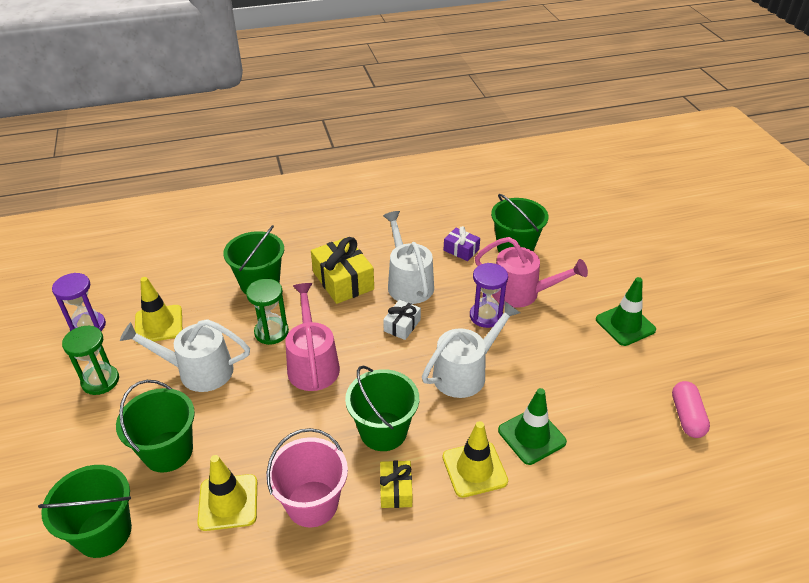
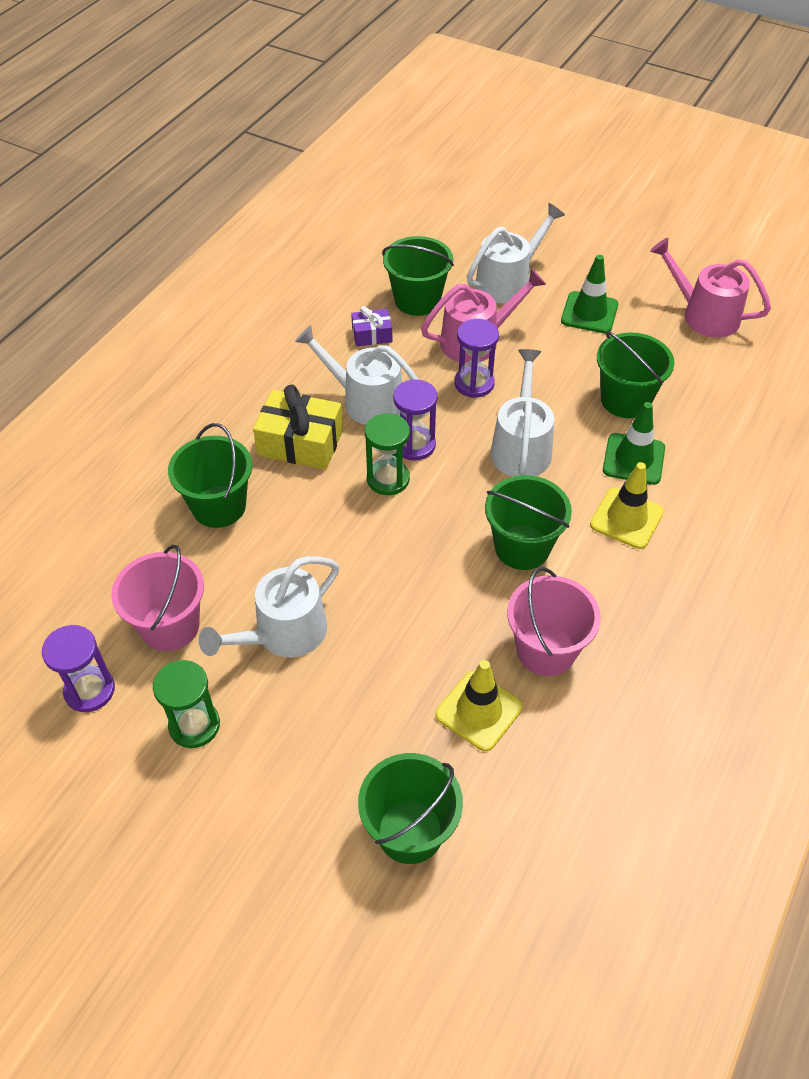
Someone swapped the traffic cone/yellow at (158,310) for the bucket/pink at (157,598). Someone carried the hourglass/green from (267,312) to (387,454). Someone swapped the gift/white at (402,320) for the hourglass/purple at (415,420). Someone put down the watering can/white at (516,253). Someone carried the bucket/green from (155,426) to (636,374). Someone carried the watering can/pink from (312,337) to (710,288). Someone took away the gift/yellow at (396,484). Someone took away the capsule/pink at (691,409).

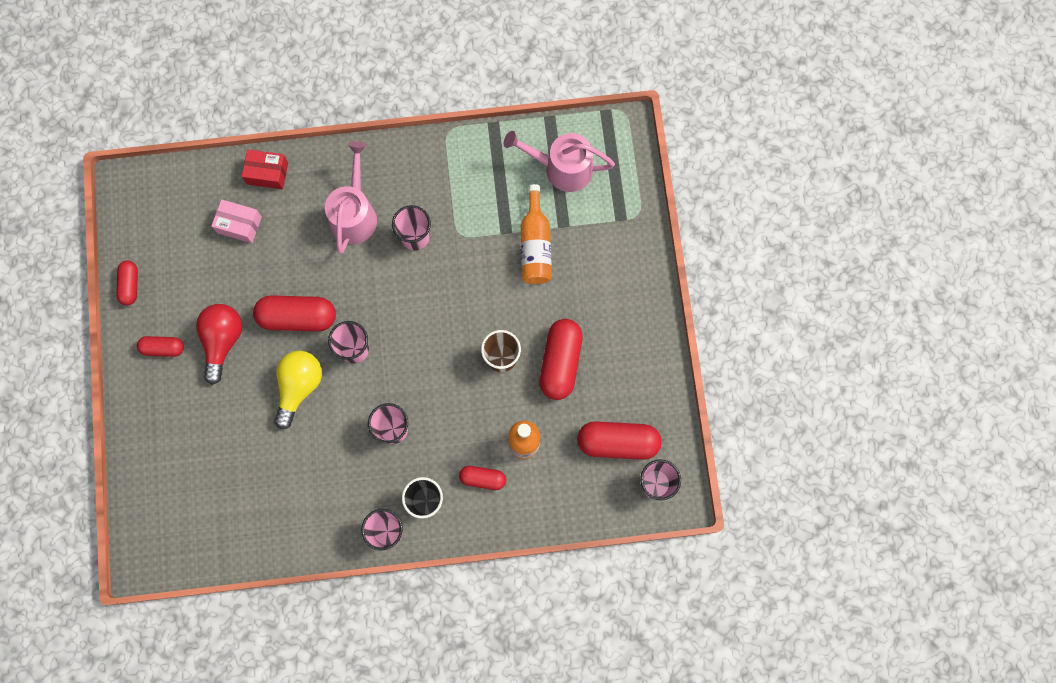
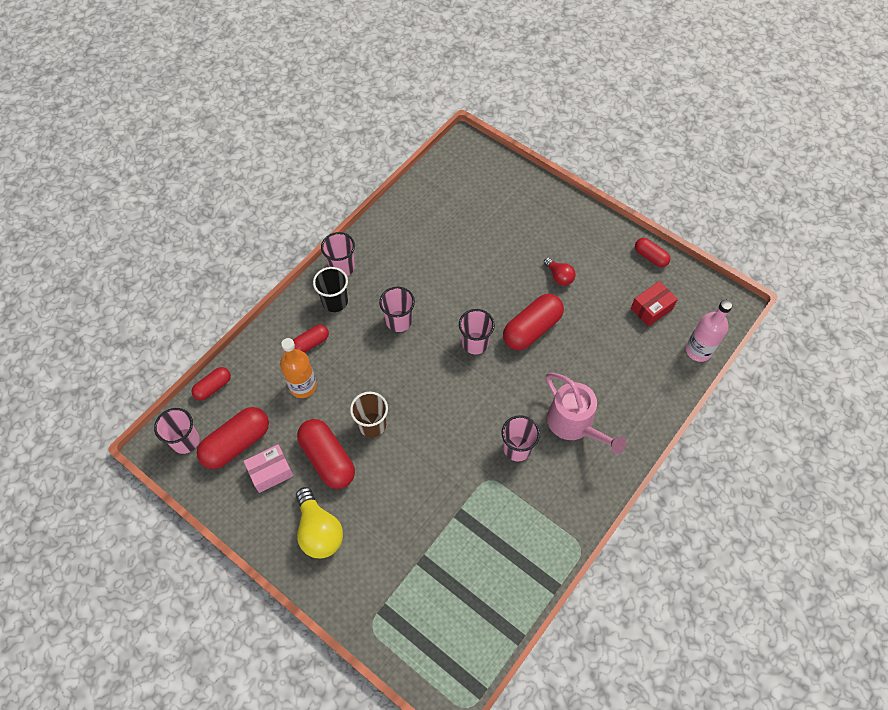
Someone carried the capsule/red from (160,346) to (211,383). Someone carried the box/pink from (236,221) to (269,468). Someone carried the light bulb/yellow from (298,390) to (319,522). Someone scaled the light bulb/red at (219,344) by 0.58. Someone carried the box/red from (265,169) to (654,304). Someone put down the bottle/pink at (709,331). Someone took away the watering can/pink at (559,161). Someone took away the bottle/orange at (536,234).

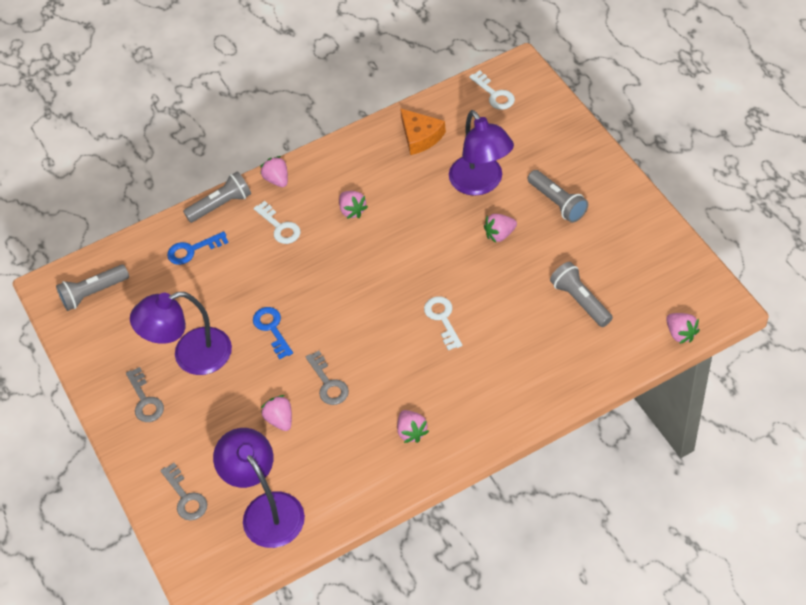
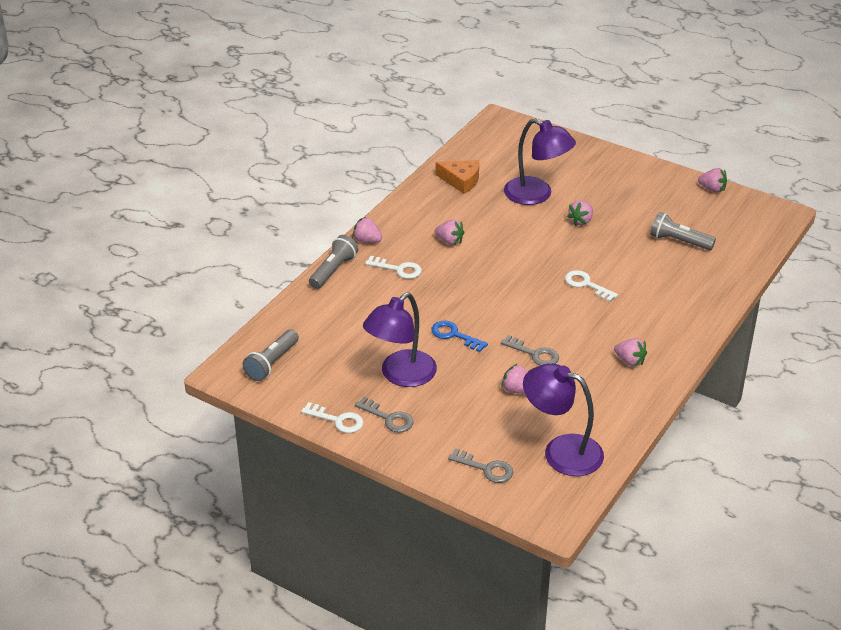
Someone carried the key/white from (492,90) to (332,417). Someone carried the strawberry/pink from (683,328) to (712,180). Someone took away the key/blue at (198,248). Someone took away the flashlight/grey at (558,196).

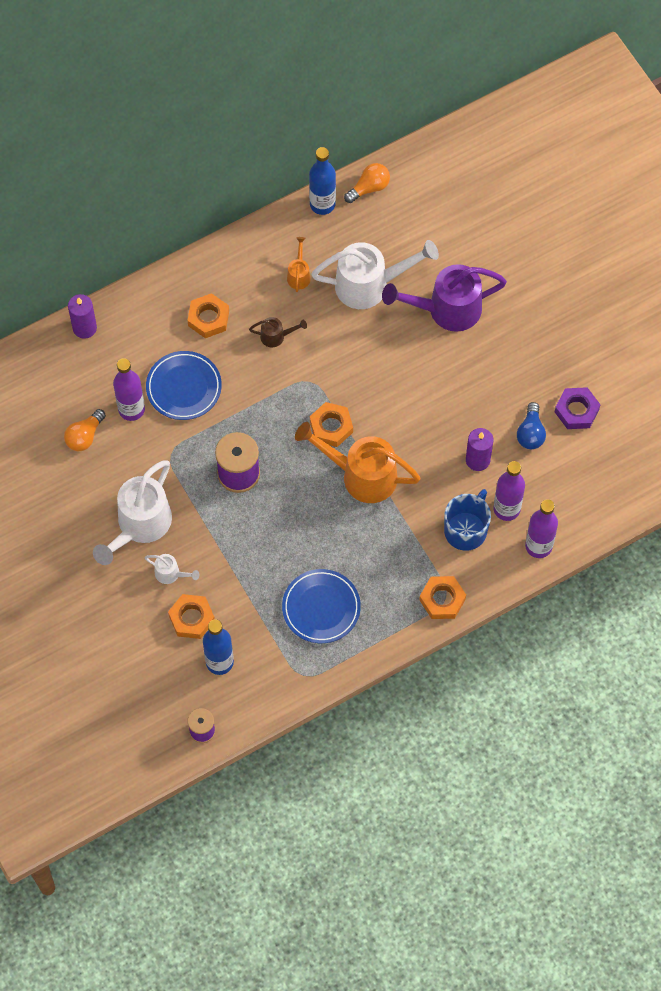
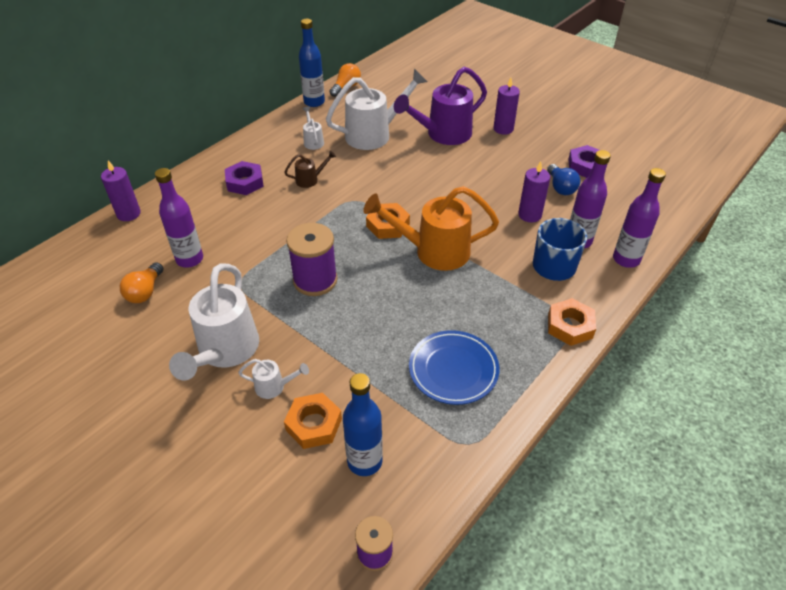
Someone repainted the nut/orange at (208,315), which became the nut/purple at (244,178). Someone repainted the watering can/orange at (299,264), which became the watering can/white at (313,128). Someone put down the candle/purple at (506,106). Someone took away the plate/blue at (184,385).

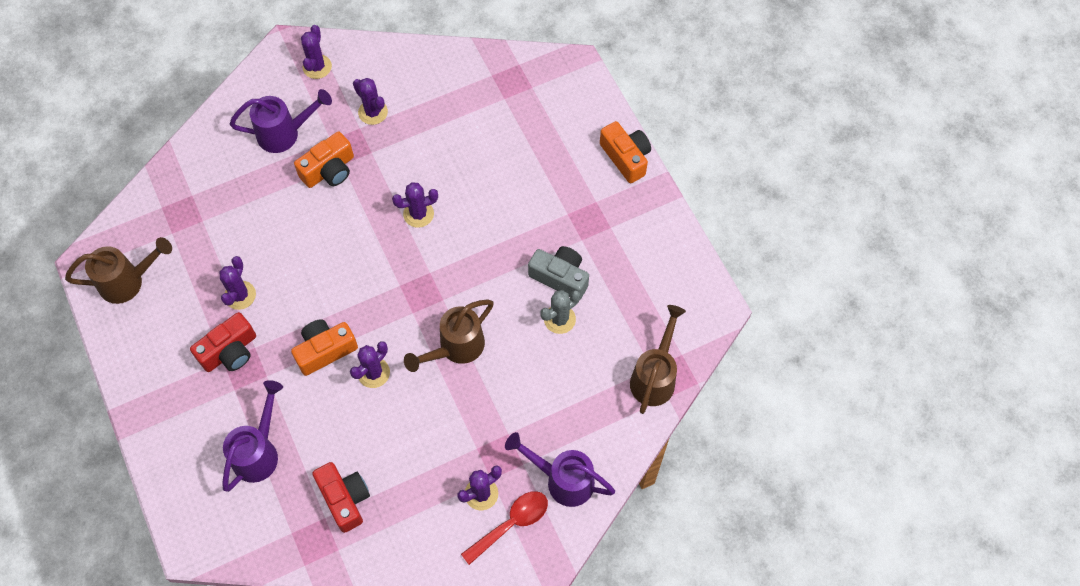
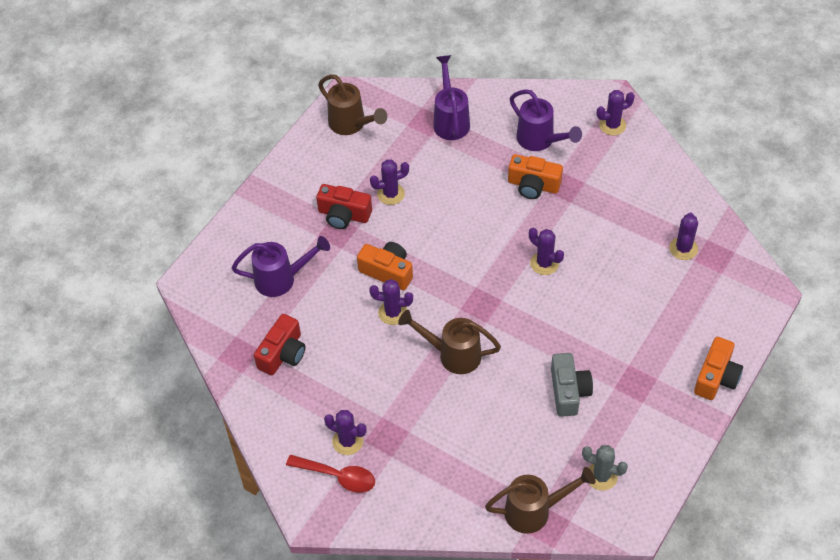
Someone carried the watering can/purple from (560,469) to (451,97). Someone carried the cactus/grey from (560,312) to (605,468). Someone carried the cactus/purple from (370,101) to (683,236).

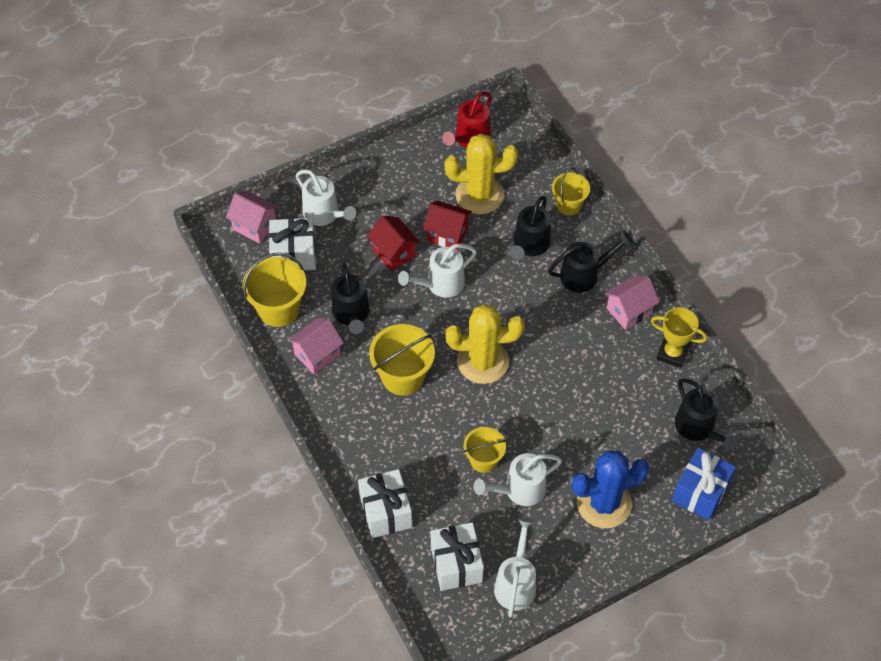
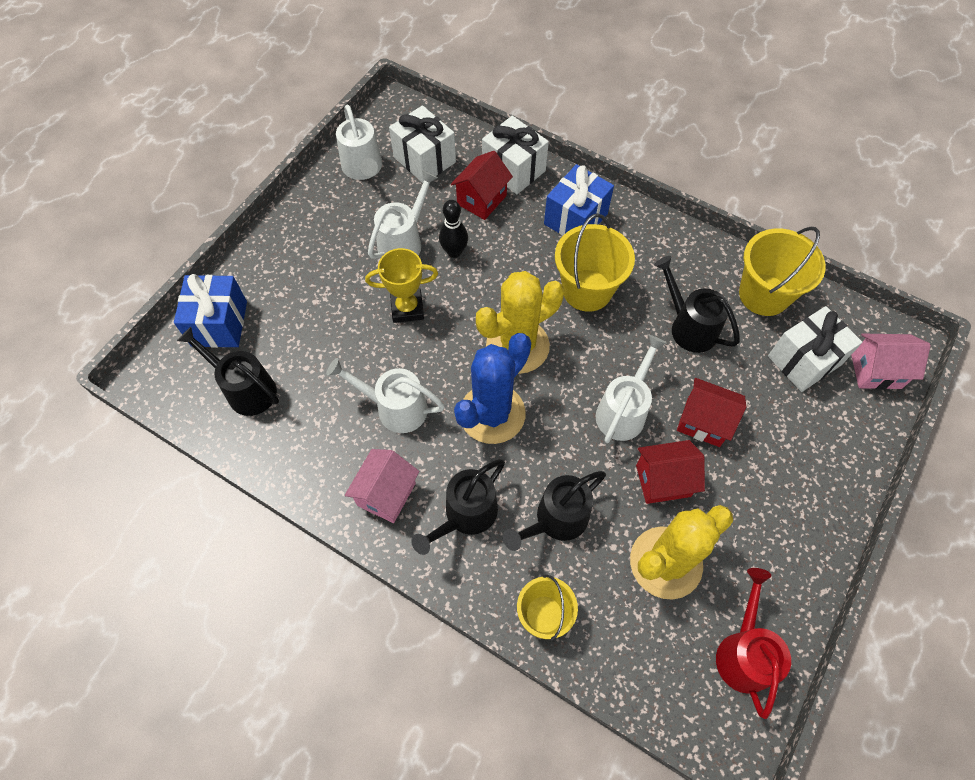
Someone carried the watering can/white from (326,197) to (385,395). Someone carried the trophy/yellow from (679,337) to (401,285). Someone swapped the bucket/yellow at (484,450) for the bowling pin/black at (453,229). Someone put down the house/red at (482,185). Someone carried the cactus/blue from (610,489) to (492,388). Someone rotated the watering can/black at (530,228) by 120 degrees counterclockwise. Someone put down the gift/blue at (579,200). Someone took away the house/pink at (316,346).

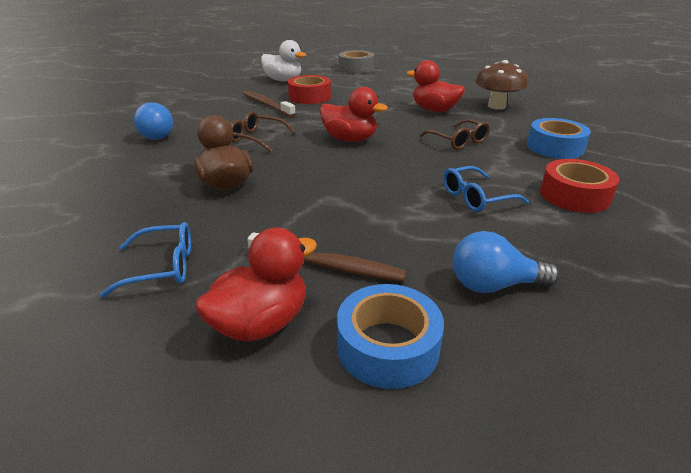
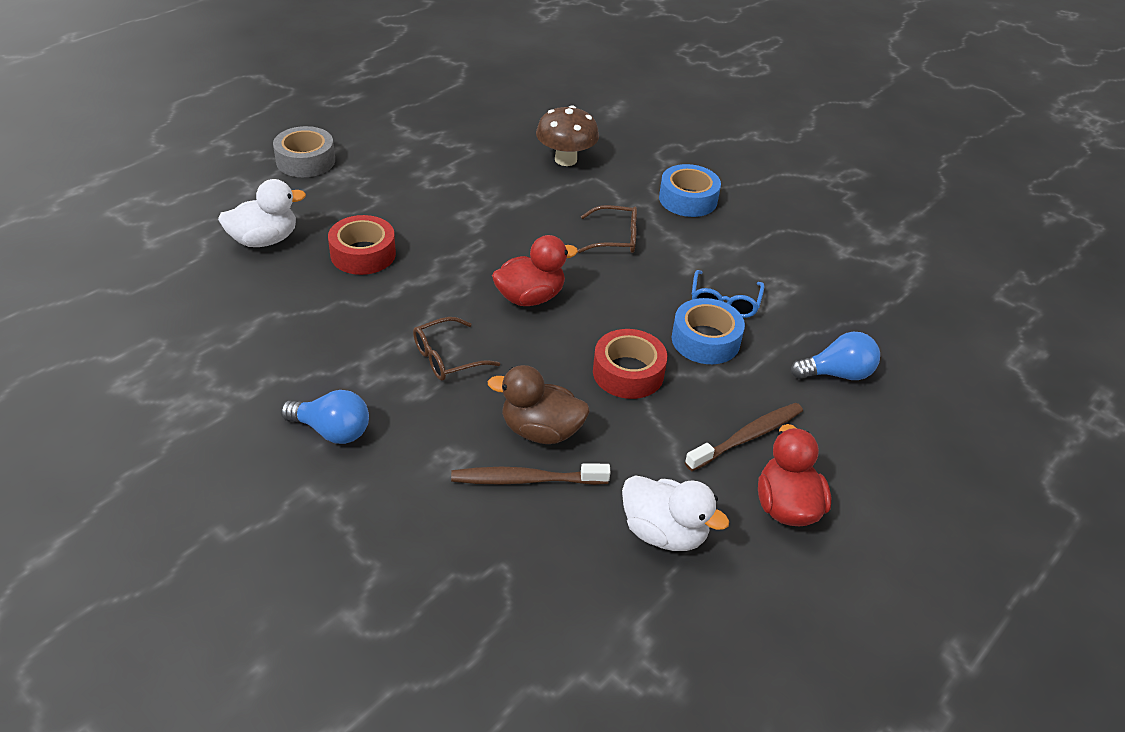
Someone carried the toothbrush/brown from (269,104) to (531,474). Someone carried the tape/red from (579,186) to (630,364). Someone swapped the glasses/blue at (145,260) for the duck/white at (675,513). Someone carried the tape/blue from (390,336) to (708,331). Someone rotated the light bulb/blue at (506,262) by 135 degrees counterclockwise. Someone took away the duck/red at (435,86).

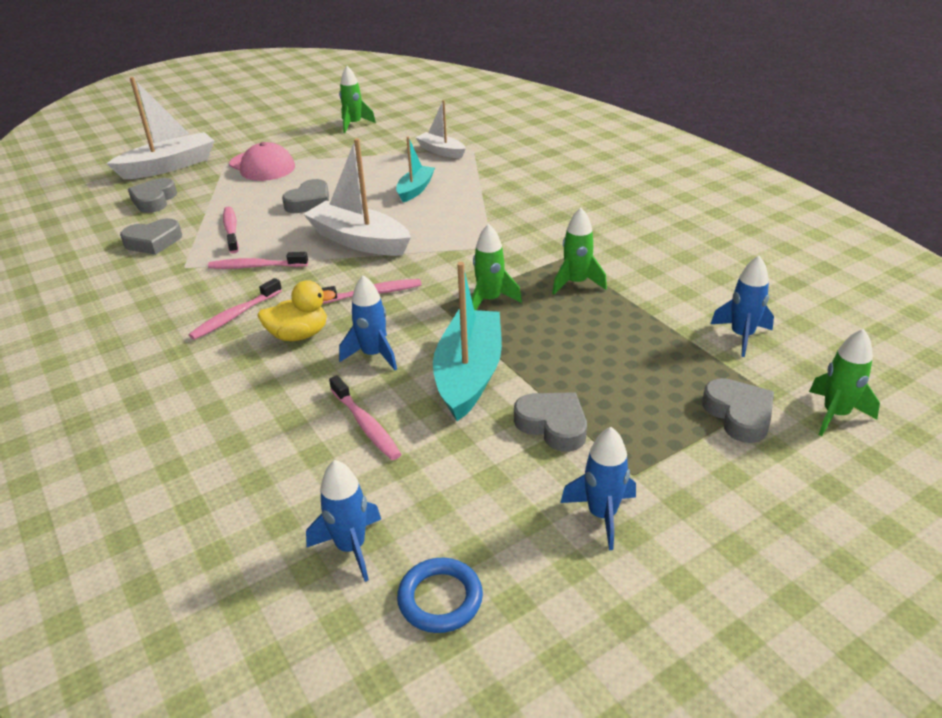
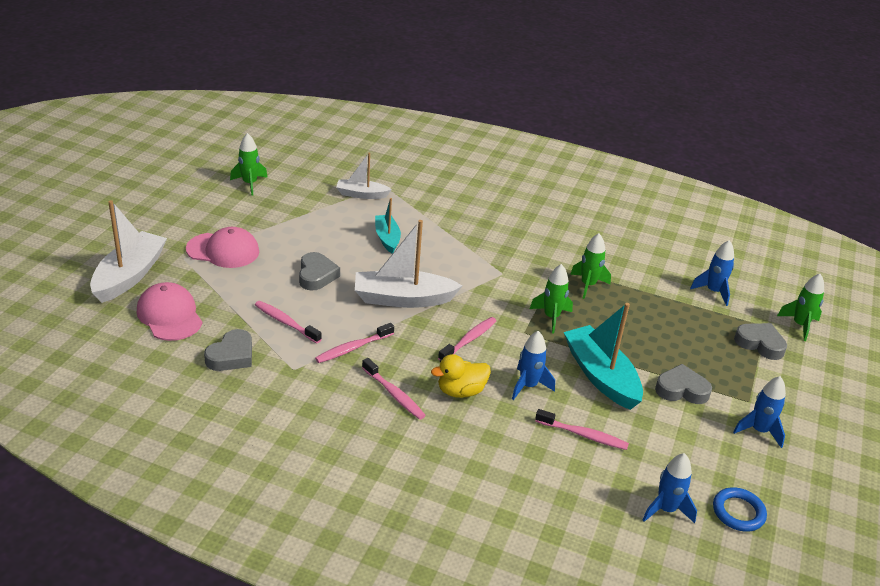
Someone swapped the heart/grey at (152,195) for the cap/pink at (169,311). Someone rotated the toothbrush/pink at (235,309) by 45 degrees counterclockwise. Someone rotated the duck/yellow at (296,310) by 150 degrees counterclockwise.

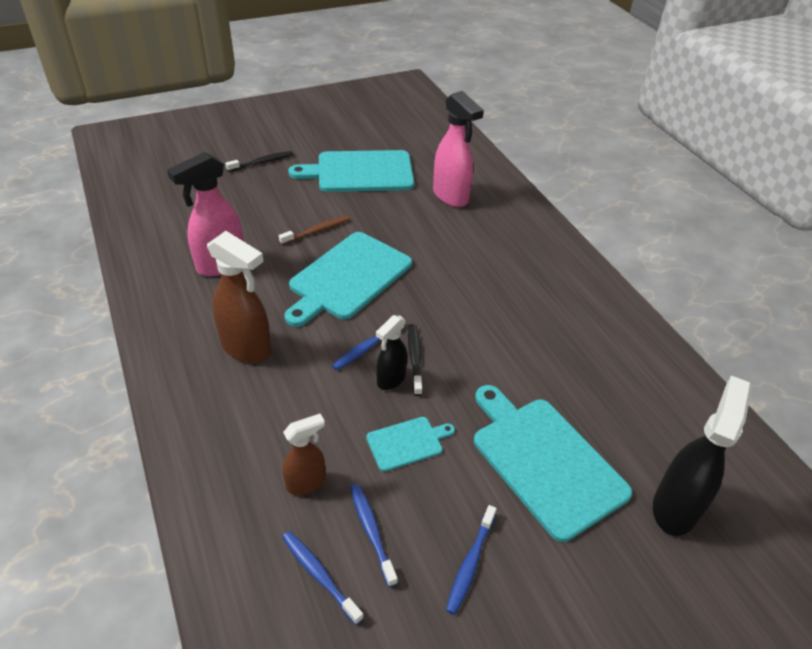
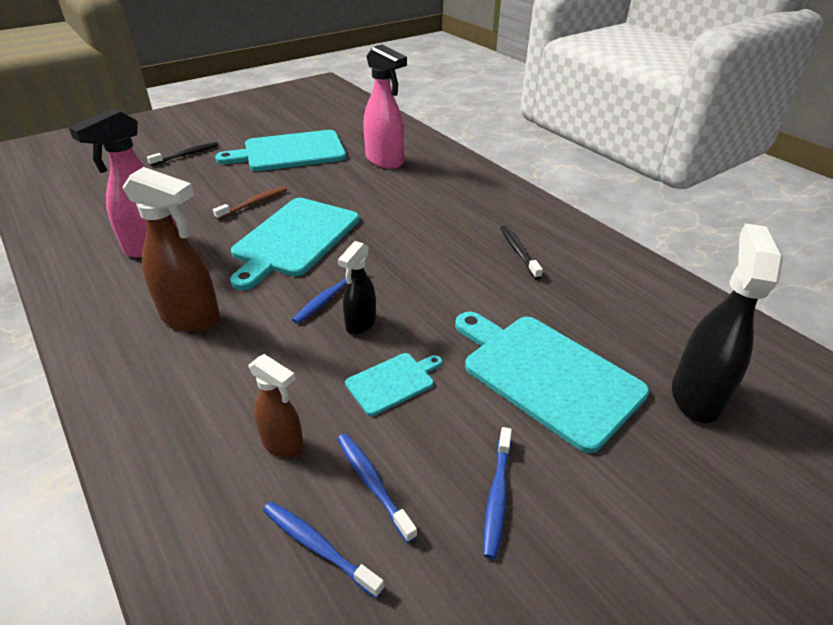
Someone rotated the spray bottle/brown at (304,454) by 75 degrees clockwise. Someone carried the toothbrush/black from (415,360) to (522,252).

